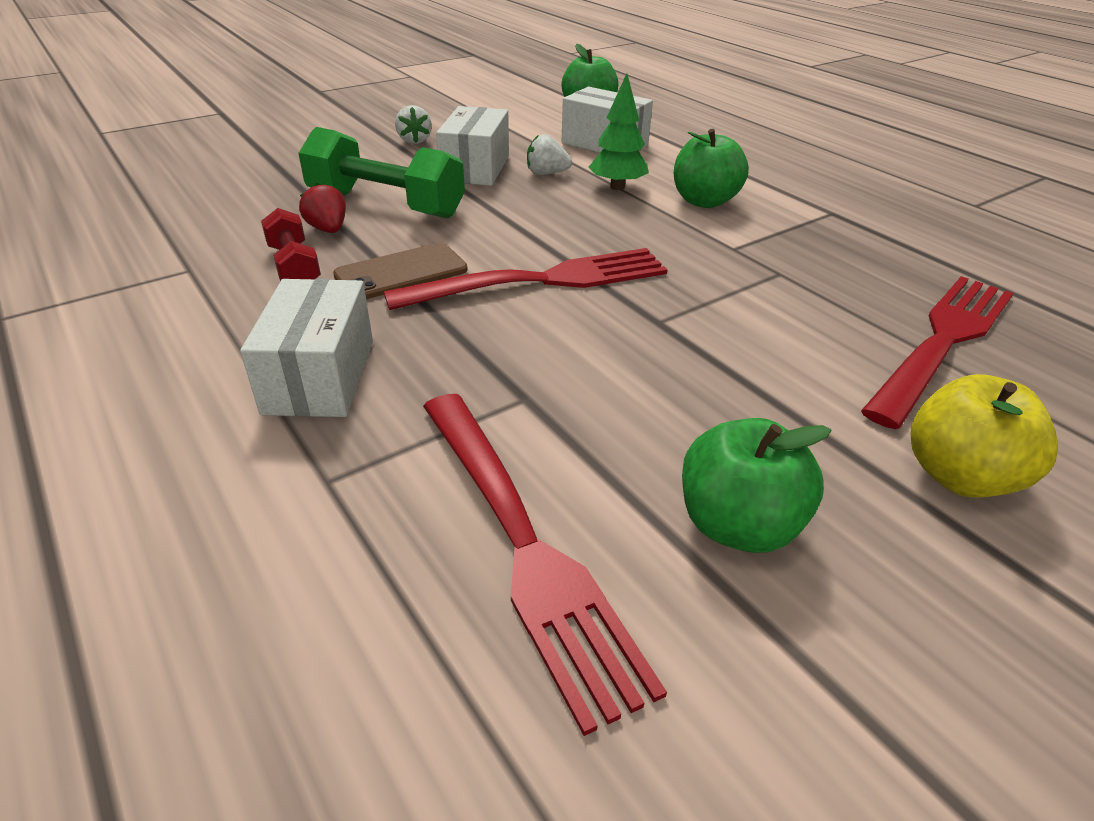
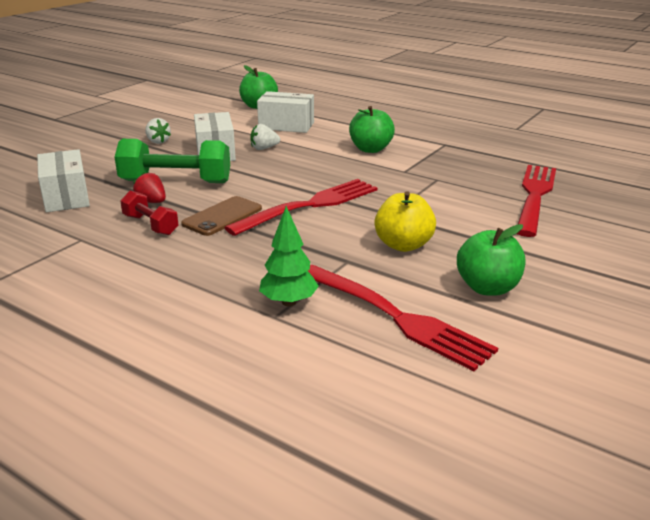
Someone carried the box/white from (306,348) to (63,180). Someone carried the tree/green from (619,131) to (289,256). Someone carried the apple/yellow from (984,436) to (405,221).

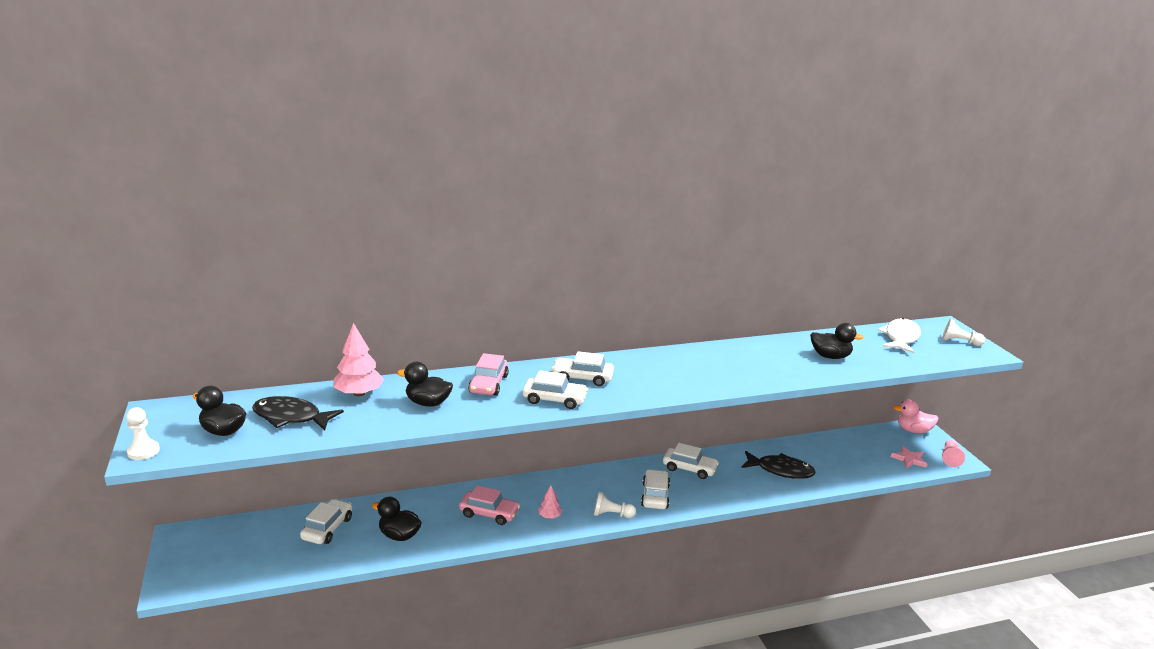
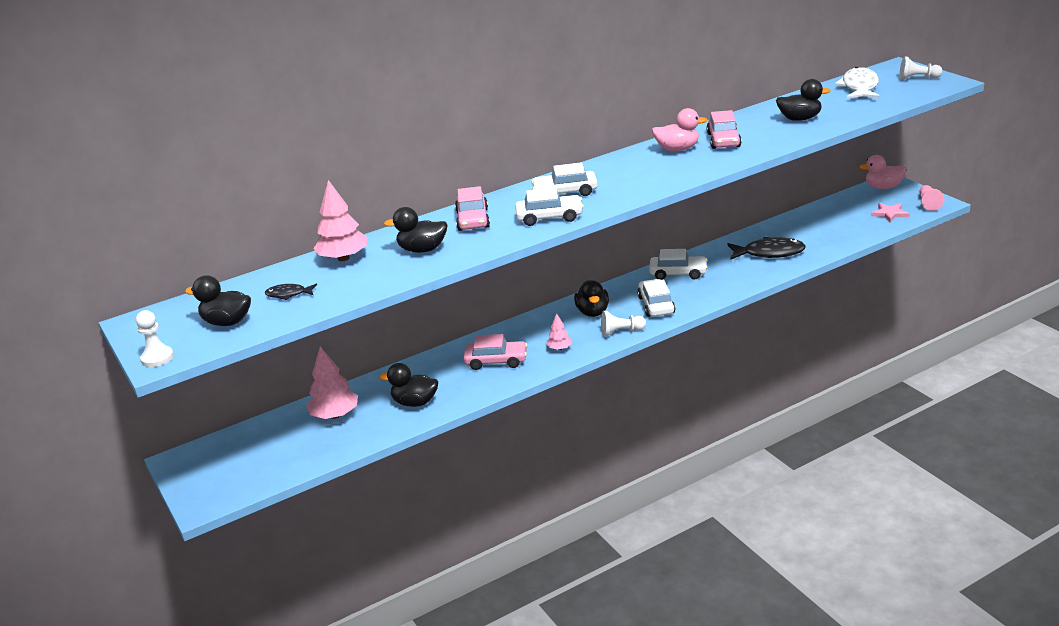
Someone scaled the fish/black at (298,413) by 0.52. Someone swapped the car/white at (326,521) for the tree/pink at (332,383). Someone put down the duck/black at (591,298). Someone put down the duck/pink at (679,129). Someone put down the car/pink at (724,129).

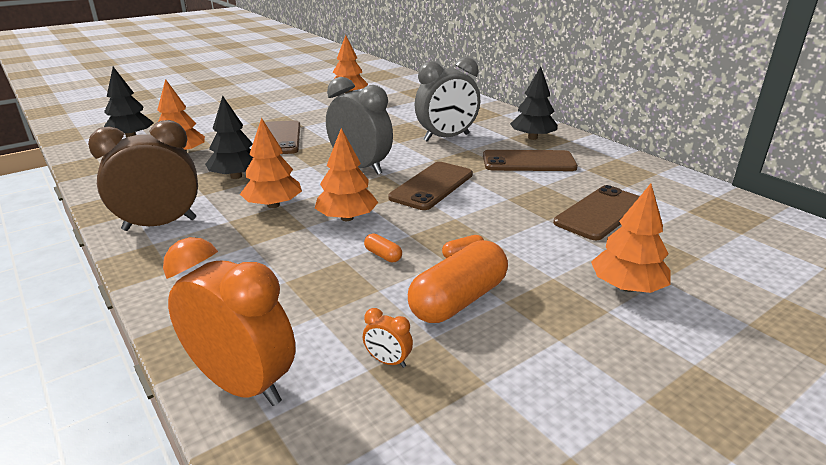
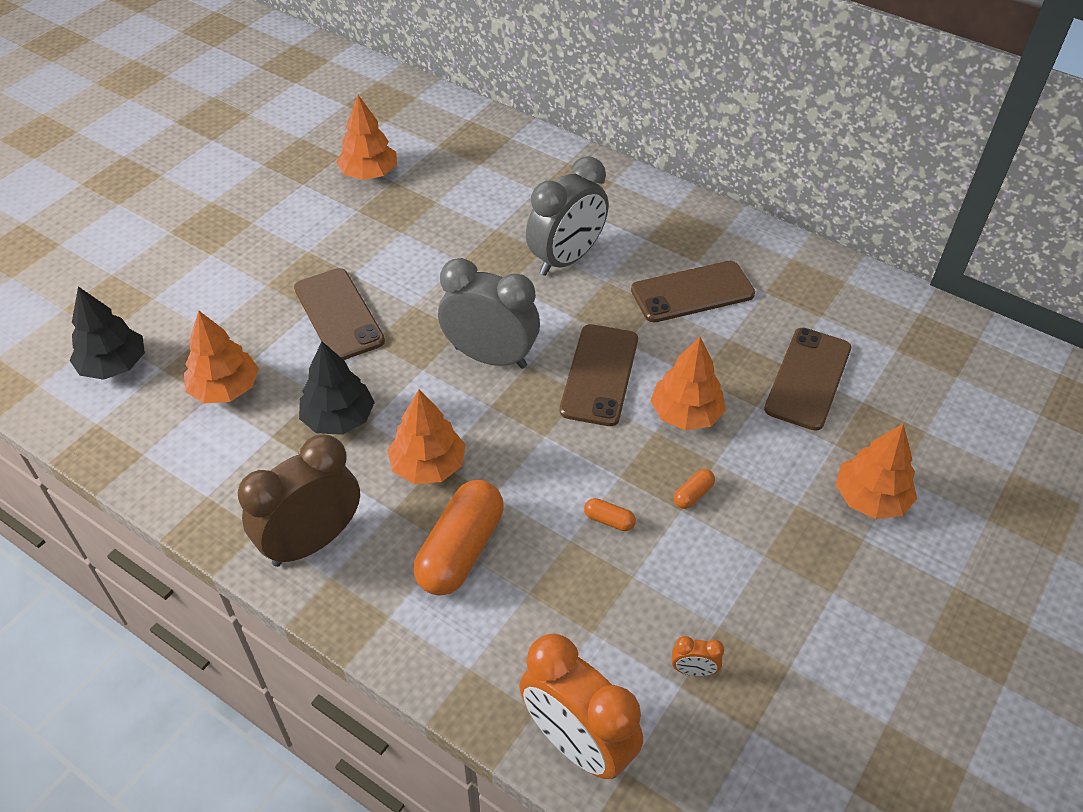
Someone carried the capsule/orange from (458,281) to (458,538). Someone rotated the clock/orange at (229,321) by 150 degrees counterclockwise. Someone carried the tree/orange from (346,174) to (688,383). Someone took away the tree/black at (533,103).

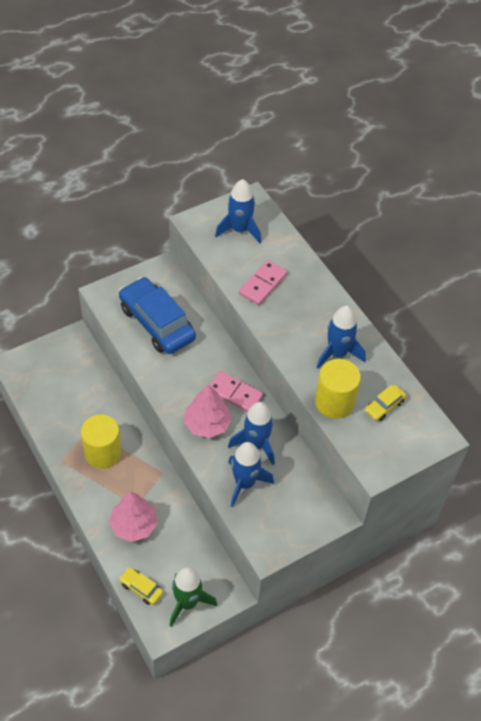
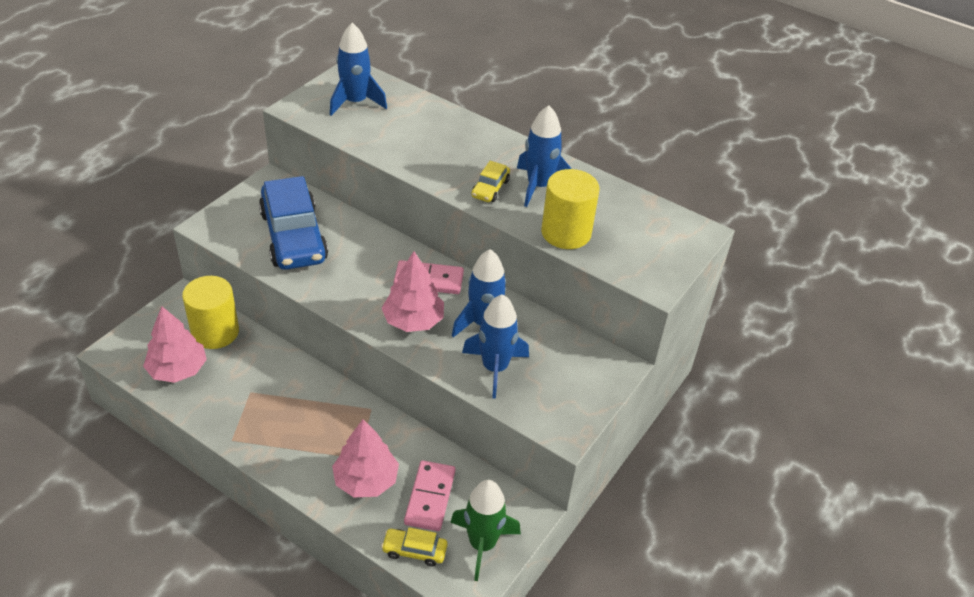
Someone put down the tree/pink at (175,344). Someone carried the cylinder/yellow from (101,441) to (210,312). Someone rotated the car/blue at (157,315) by 135 degrees counterclockwise. Someone carried the domino/pink from (263,282) to (429,496). Someone carried the car/yellow from (385,403) to (490,181).

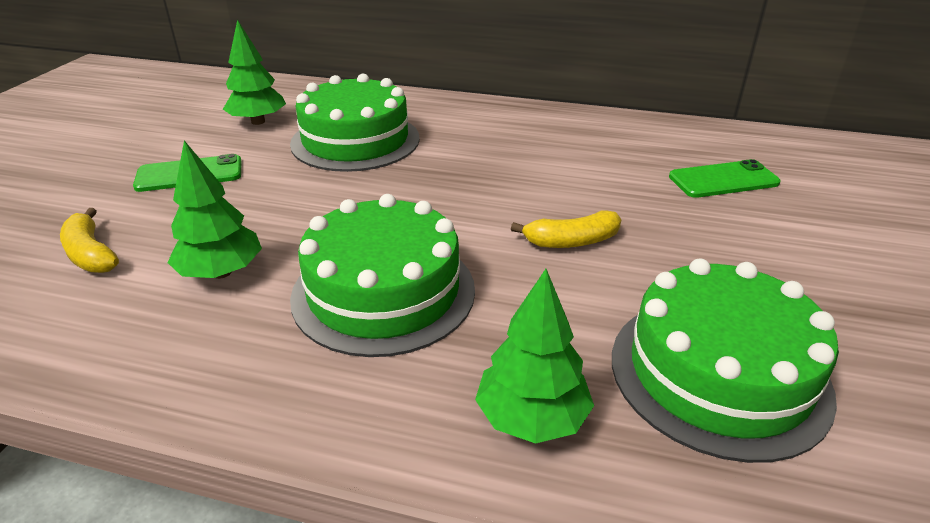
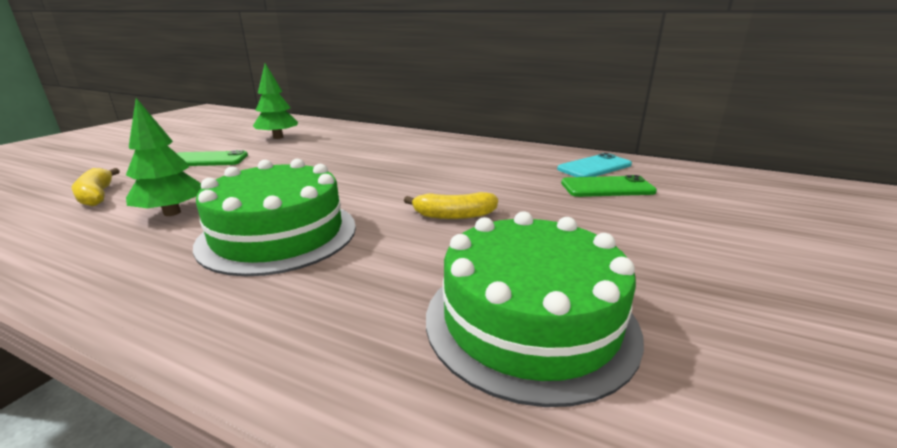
Someone put down the phone/turquoise at (594,165). Someone took away the cake/green at (355,123). Someone took away the tree/green at (534,356).

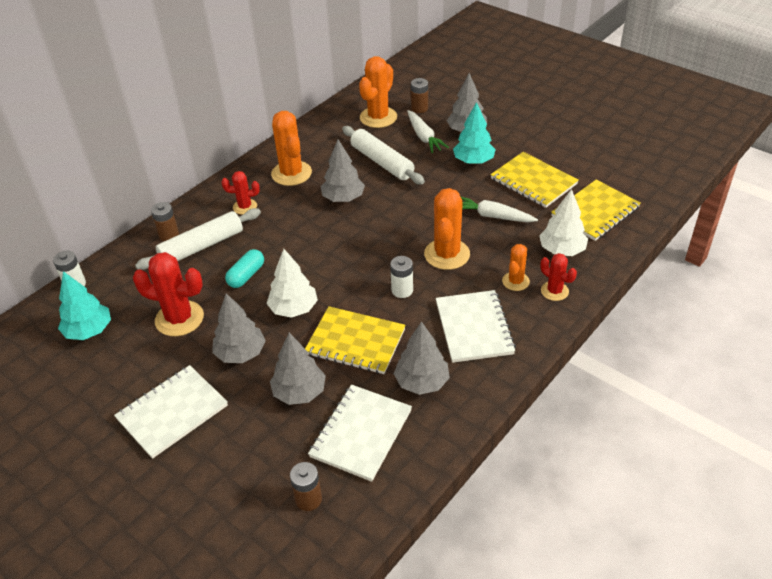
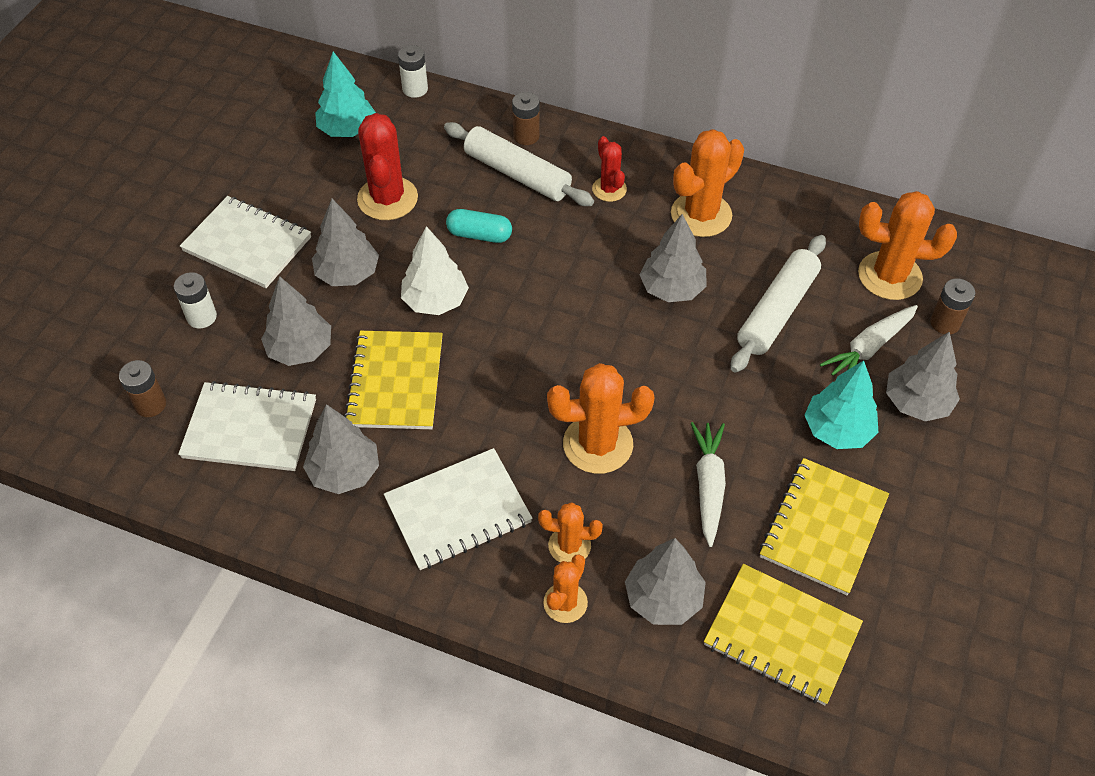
Someone carried the battery/white from (401,277) to (195,300). Someone repainted the cactus/red at (558,277), which became the cactus/orange at (565,588). Someone repainted the tree/white at (563,222), which became the tree/grey at (665,581).

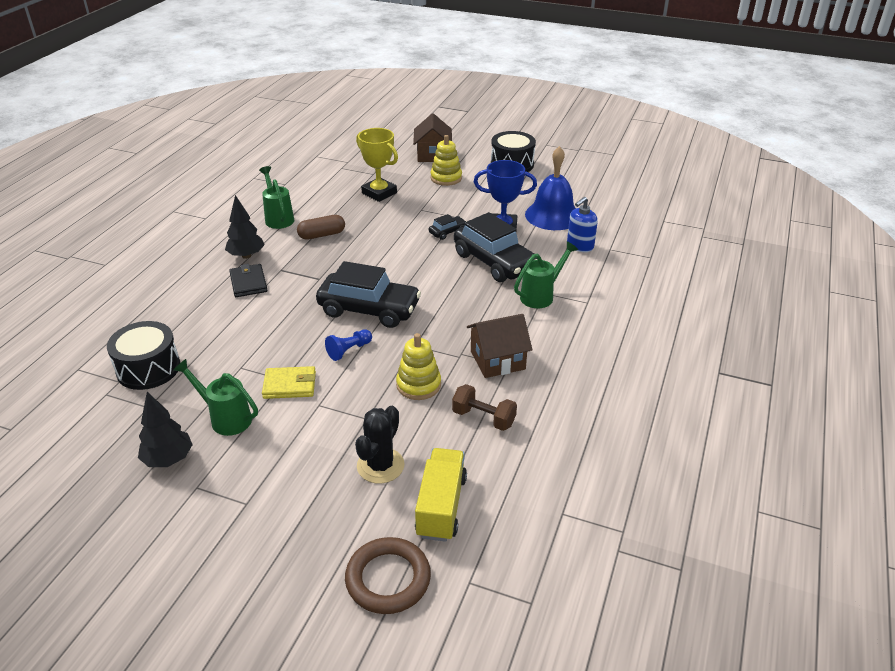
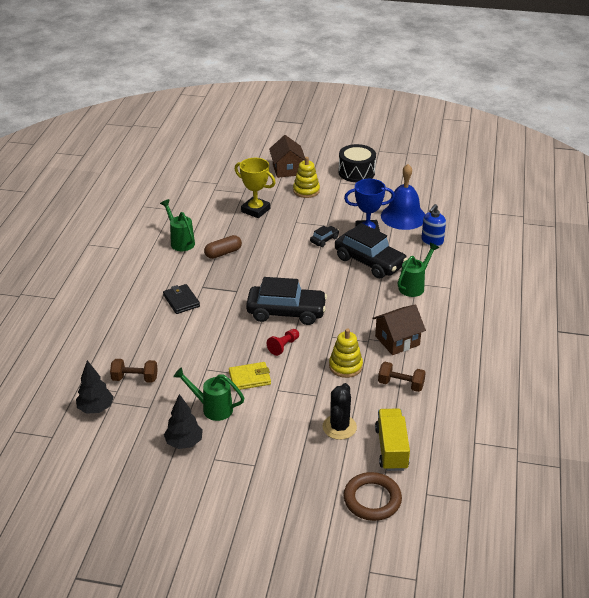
Someone carried the tree/black from (245,227) to (95,387). Someone swapped the drum/black at (143,355) for the dumbbell/brown at (134,371). Someone repainted the pawn/blue at (348,345), which became the pawn/red at (283,342).

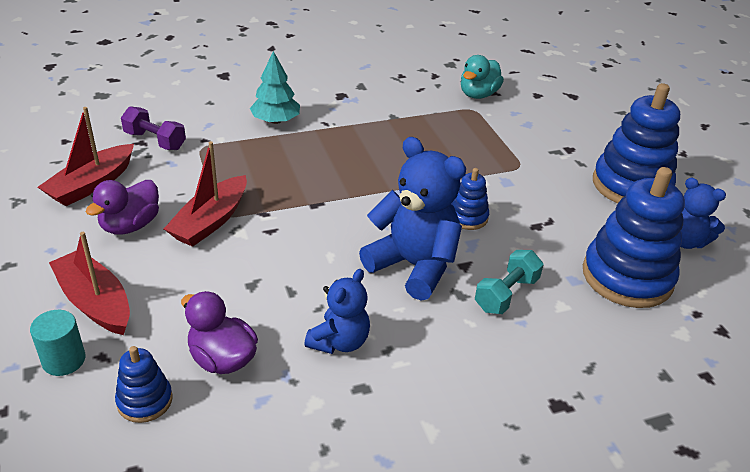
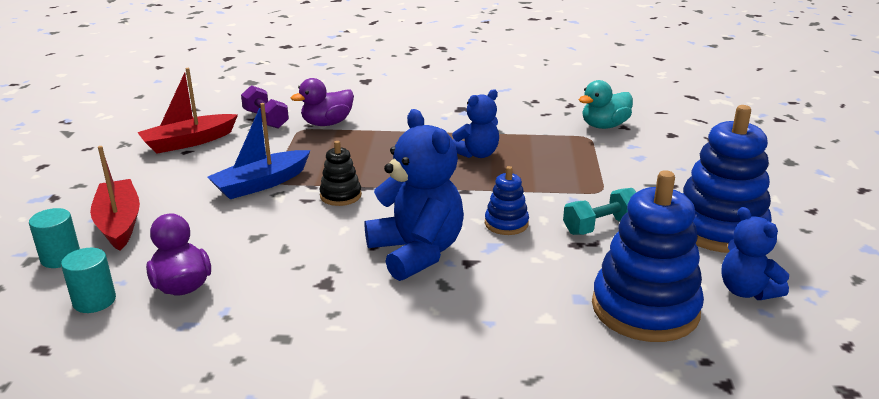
Someone swapped the stacking toy/blue at (144,384) for the cylinder/turquoise at (88,280). Someone repainted the boat/red at (205,194), which became the boat/blue at (259,151). Someone carried the duck/purple from (122,207) to (322,102). Someone put down the stacking toy/black at (340,173). Someone carried the teddy bear/blue from (337,311) to (475,123). Someone carried the dumbbell/turquoise from (509,282) to (599,211). Someone took away the tree/turquoise at (275,87).

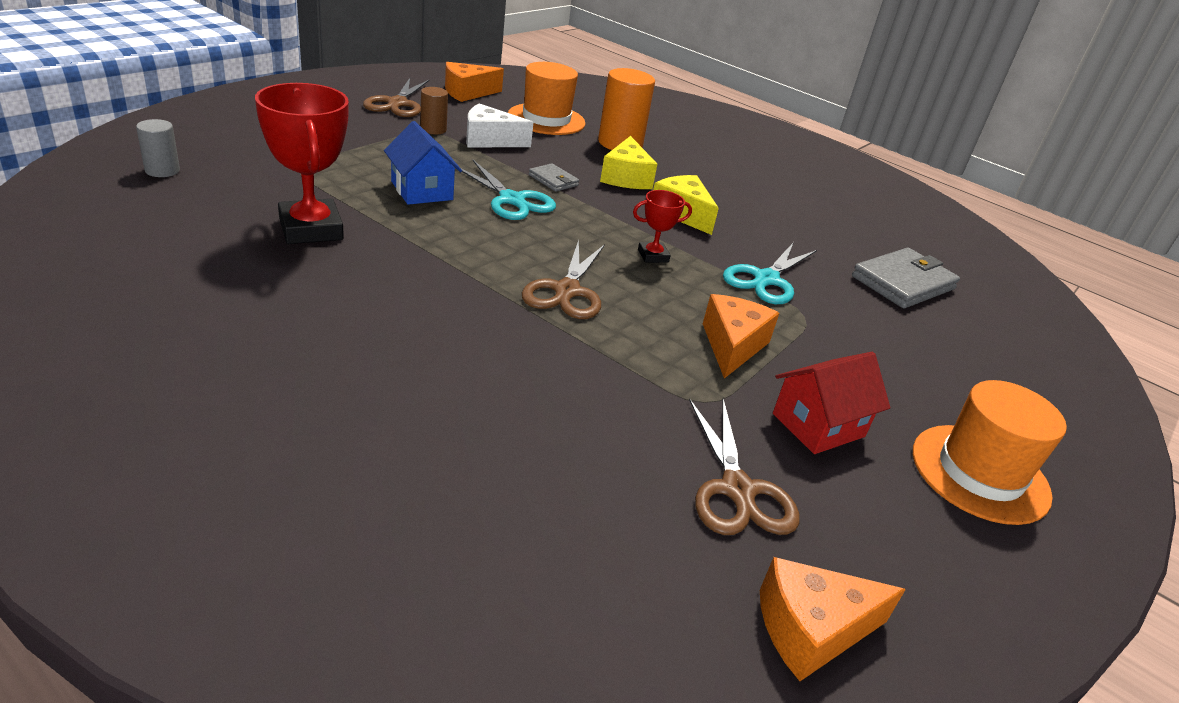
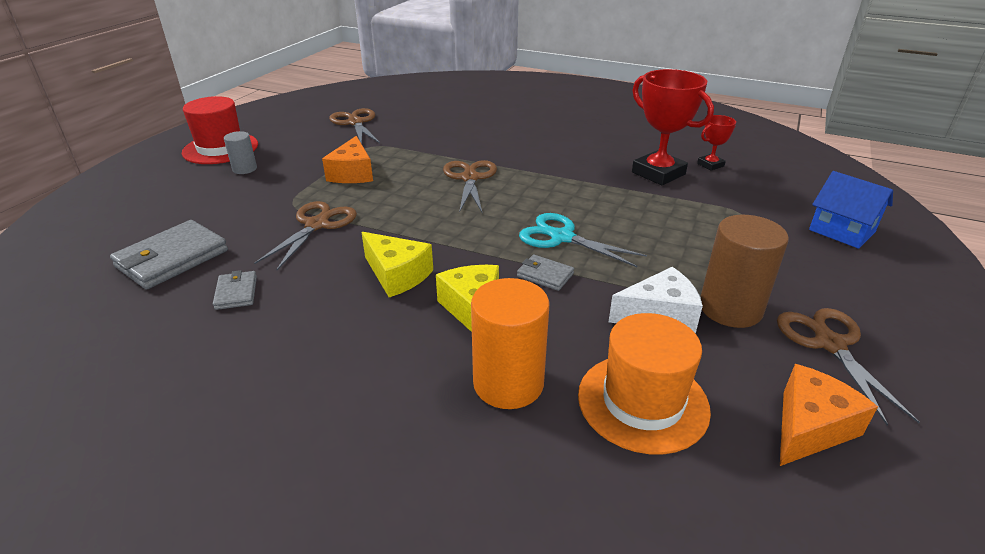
Someone repainted the hat/orange at (990,452), which became the hat/red at (220,130). Someone put down the wallet/grey at (235,290). Someone carried the cylinder/grey from (158,148) to (240,152). Someone repainted the scissors/turquoise at (770,273), which became the scissors/brown at (305,235). Someone carried the trophy/red from (662,226) to (716,143). Someone scaled the cylinder/brown at (434,110) by 1.83. Someone carried the house/blue from (423,163) to (851,210). Someone took away the cheese/orange at (833,619). Someone took away the house/red at (831,403).

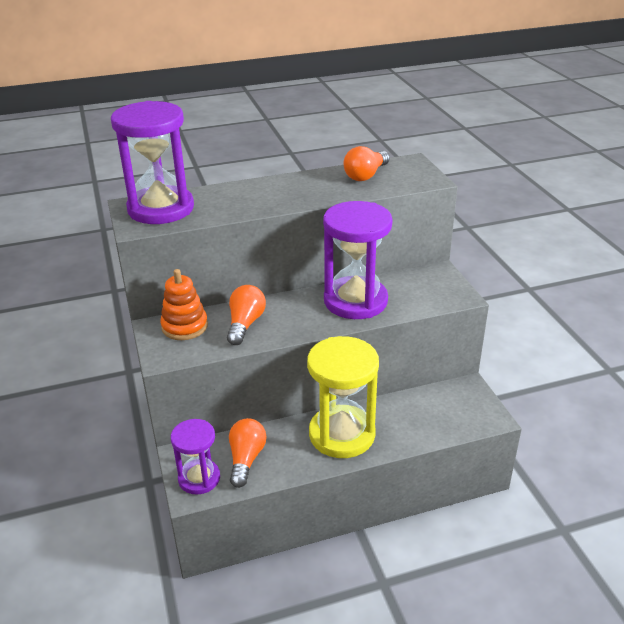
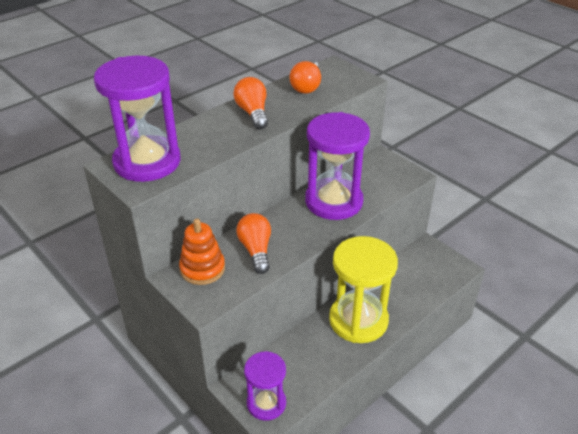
Someone carried the light bulb/orange from (248,453) to (250,103).

